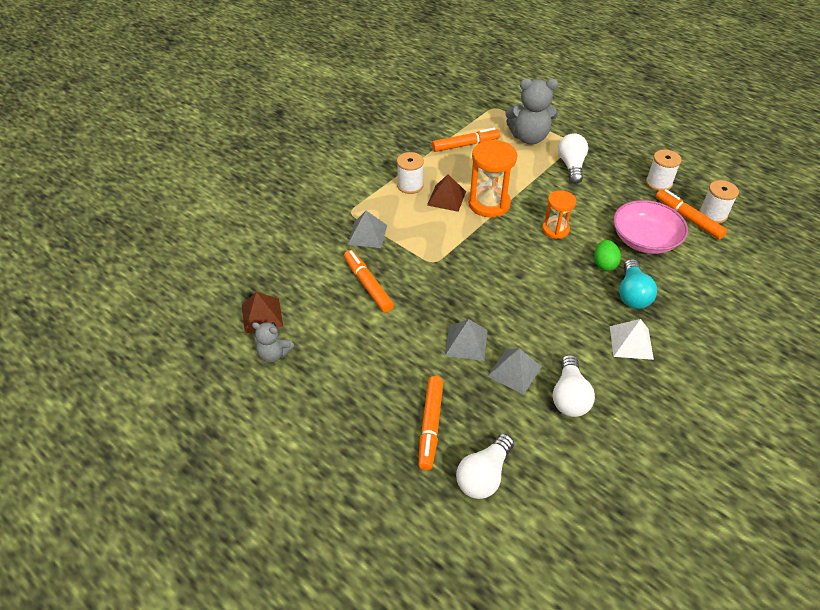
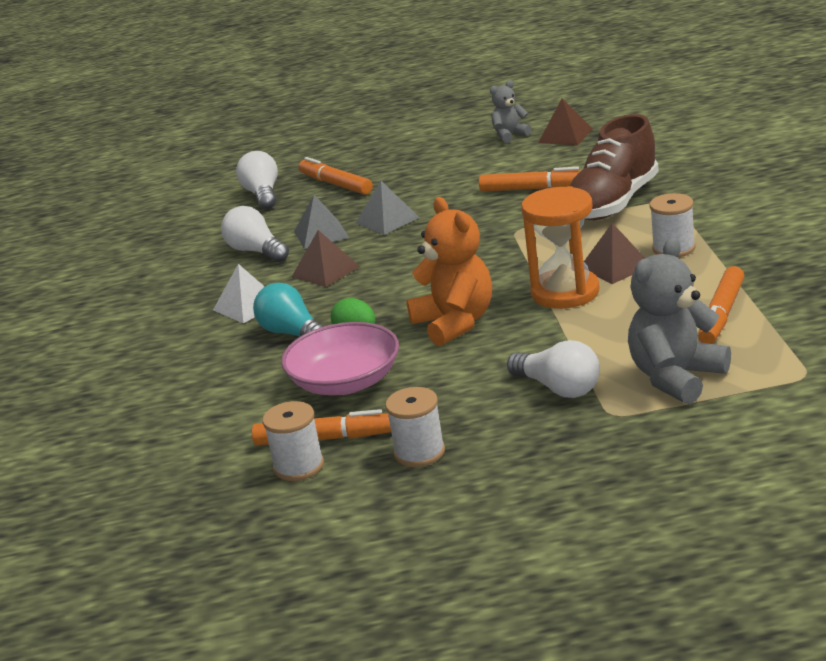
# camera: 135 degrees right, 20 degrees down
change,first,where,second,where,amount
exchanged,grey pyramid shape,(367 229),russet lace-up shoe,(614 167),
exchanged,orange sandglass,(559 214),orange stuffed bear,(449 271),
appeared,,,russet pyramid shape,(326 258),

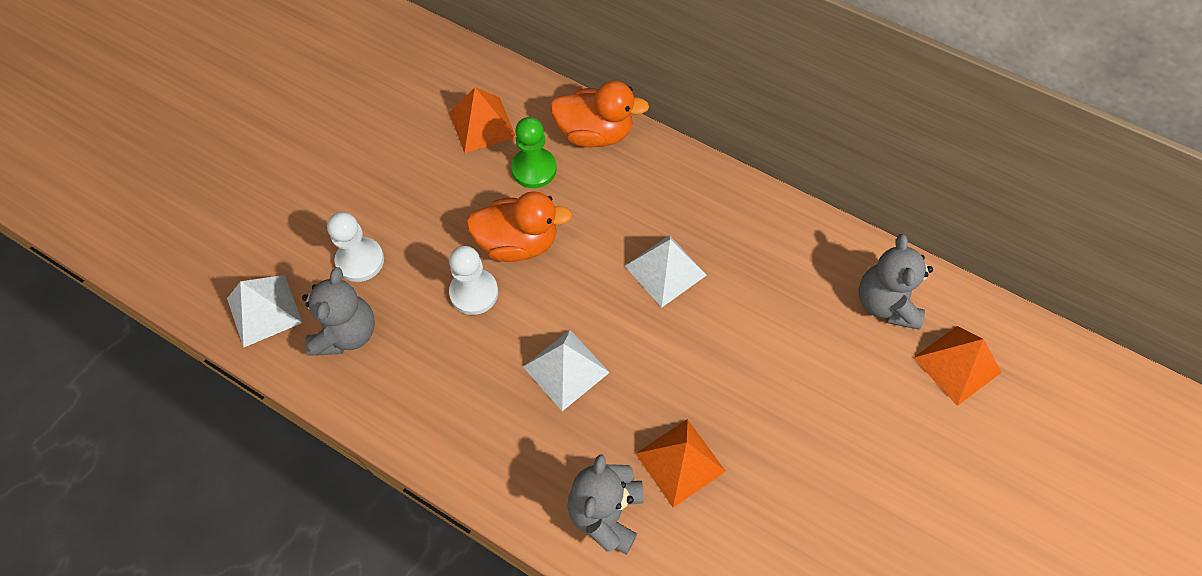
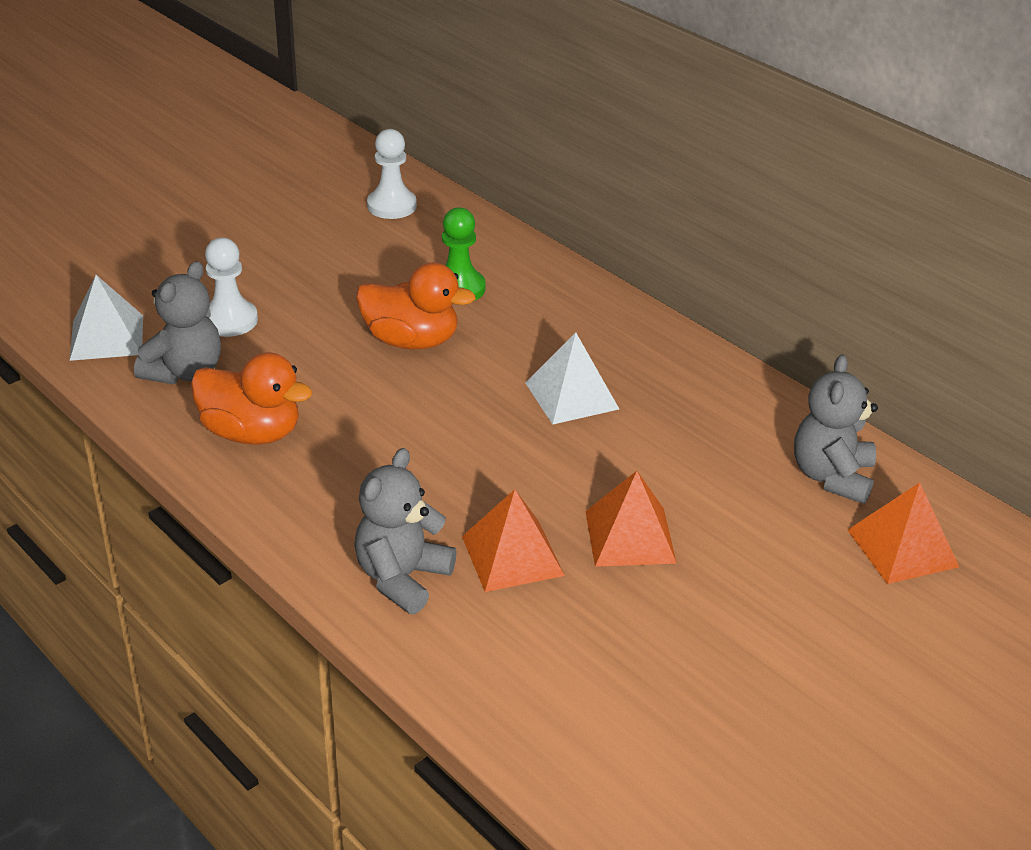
# camera: 15 degrees right, 25 degrees down
change,first,where,second,where,amount
relocated,orange pyramid shape,(482 120),,(631 519),
relocated,pure white game pawn,(473 280),,(392 174),
missing,pure white pyramid shape,(566 370),,,
relocated,orange rubber duck,(599 114),,(251 398),

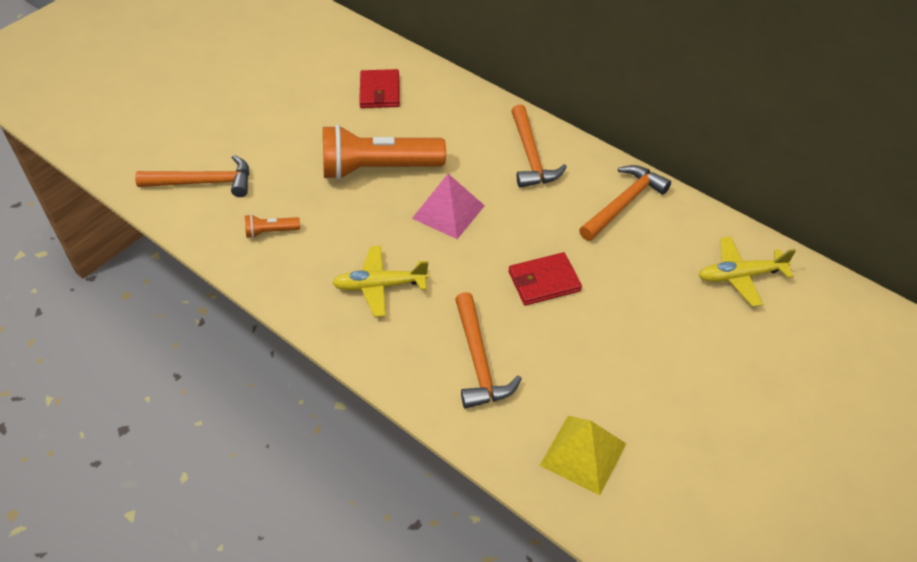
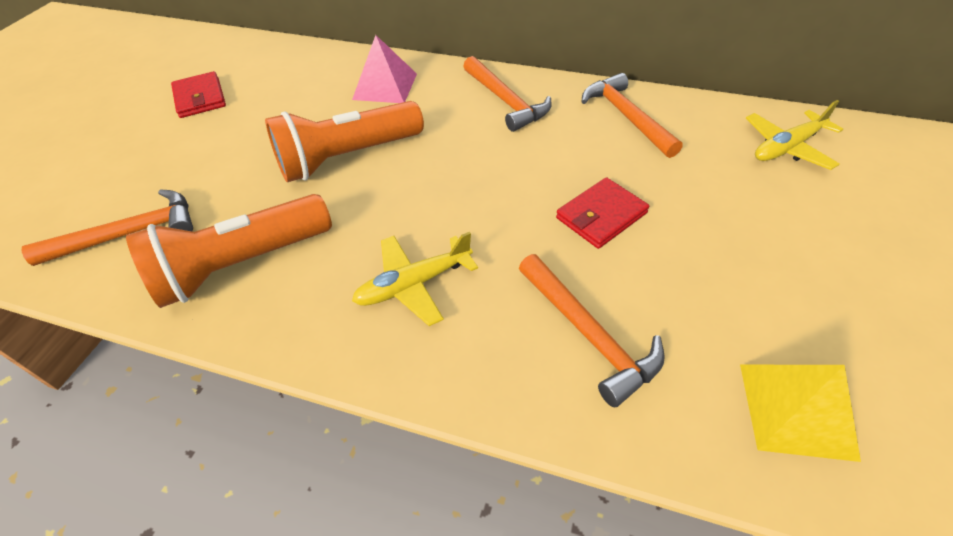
# camera: 20 degrees left, 0 degrees up
change,first,where,second,where,amount
size,orange flashlight,(272 226),,(229 251),x2.39
relocated,crimson wallet,(379 88),,(198 94),
relocated,rosy pyramid shape,(448 206),,(384 69),
spun,orange claw hammer,(625 203),,(632 115),45 degrees counterclockwise

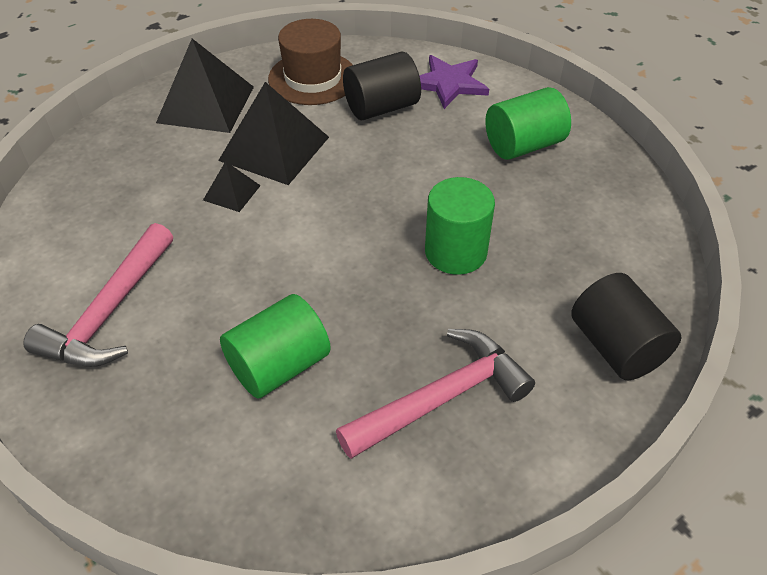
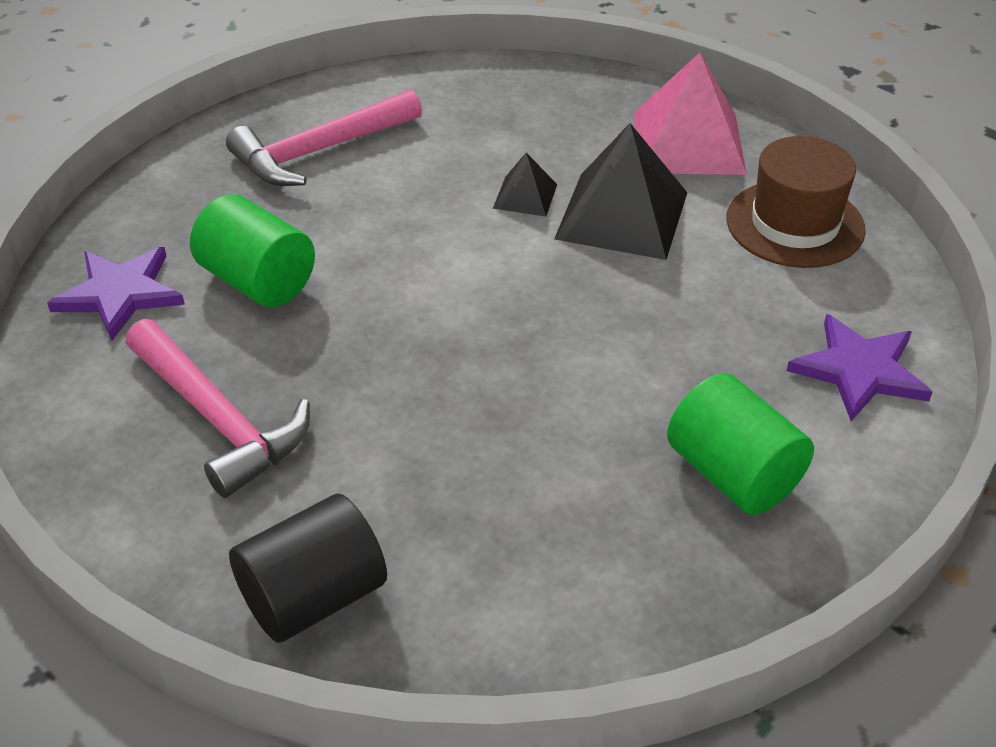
# camera: 80 degrees right, 5 degrees down
change,first,where,second,where,amount
spun,rosy claw hammer,(98 295),,(324 137),45 degrees counterclockwise
colour,black pyramid shape,(205 86),rosy pyramid shape,(690 114),
missing,black solid cylinder,(382 85),,,
missing,leaf-green solid cylinder,(460 226),,,
appeared,,,purple star shape,(116 294),

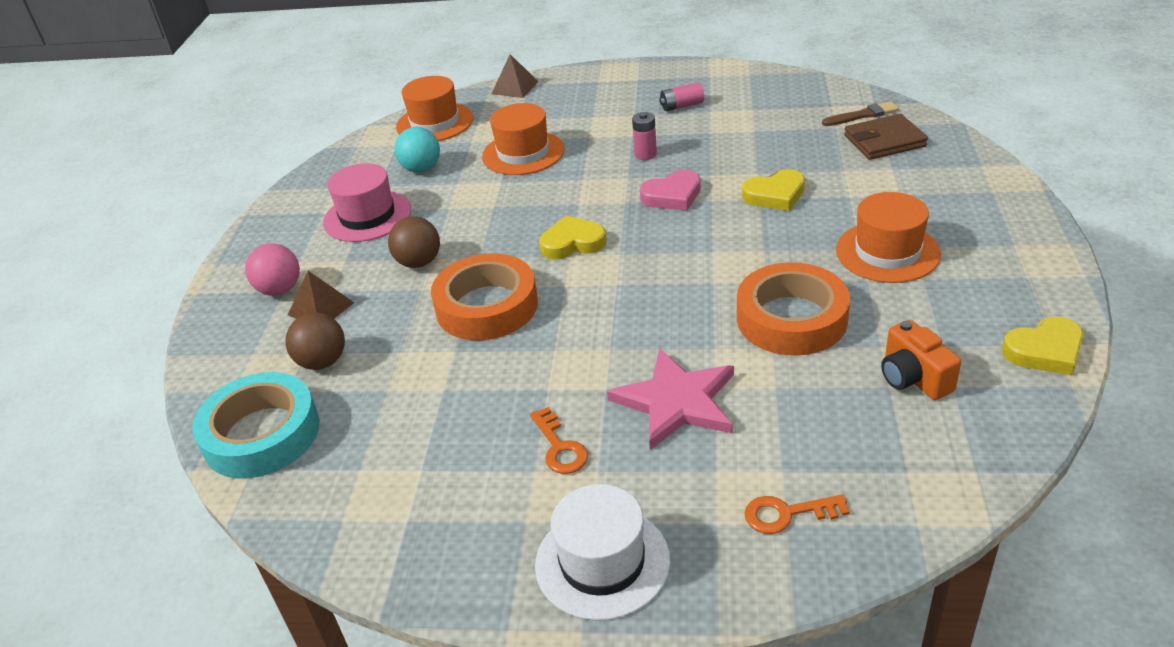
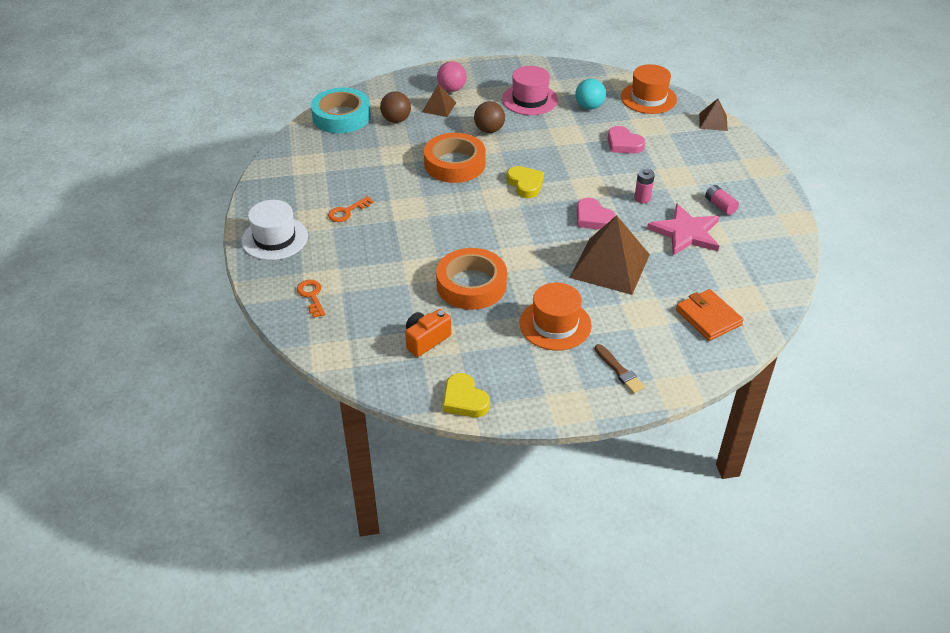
# camera: 70 degrees right, 5 degrees up
change,first,where,second,where,amount
exchanged,orange hat,(523 139),rosy heart shape,(626 140),
relocated,rosy star shape,(670 399),,(683 229),
exchanged,bright yellow heart shape,(773 190),russet pyramid shape,(610 255),
relocated,russet paint brush,(860 113),,(620 369),
colour,russet wallet,(886 137),orange wallet,(710 315),

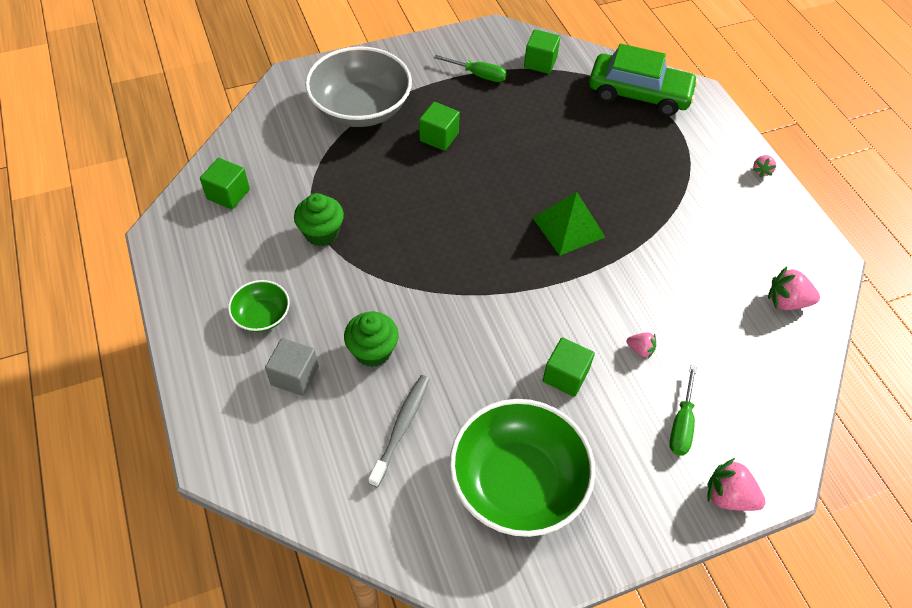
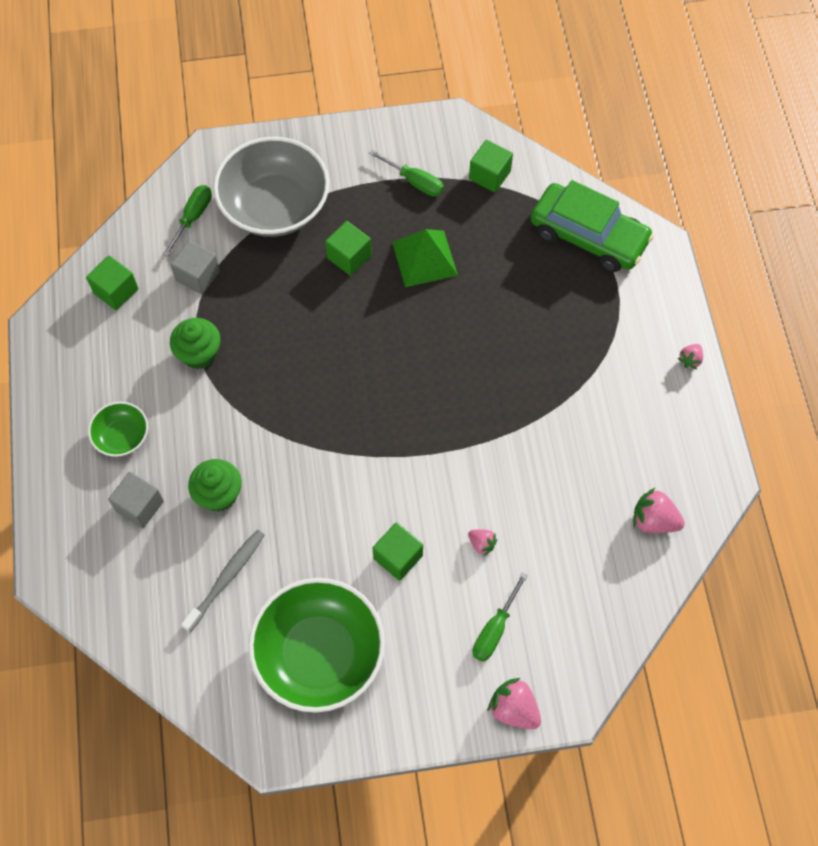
# camera: 15 degrees right, 10 degrees up
change,first,where,second,where,amount
relocated,leaf-green pyramid shape,(569 224),,(425 258),
appeared,,,leaf-green flat screwdriver,(187 221),
appeared,,,grey cube,(195 267),

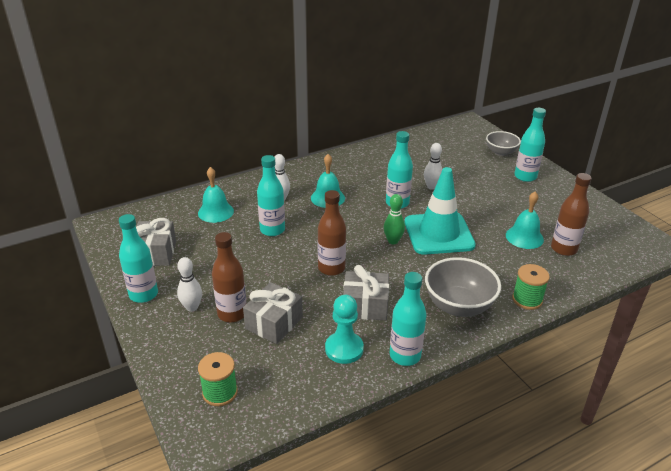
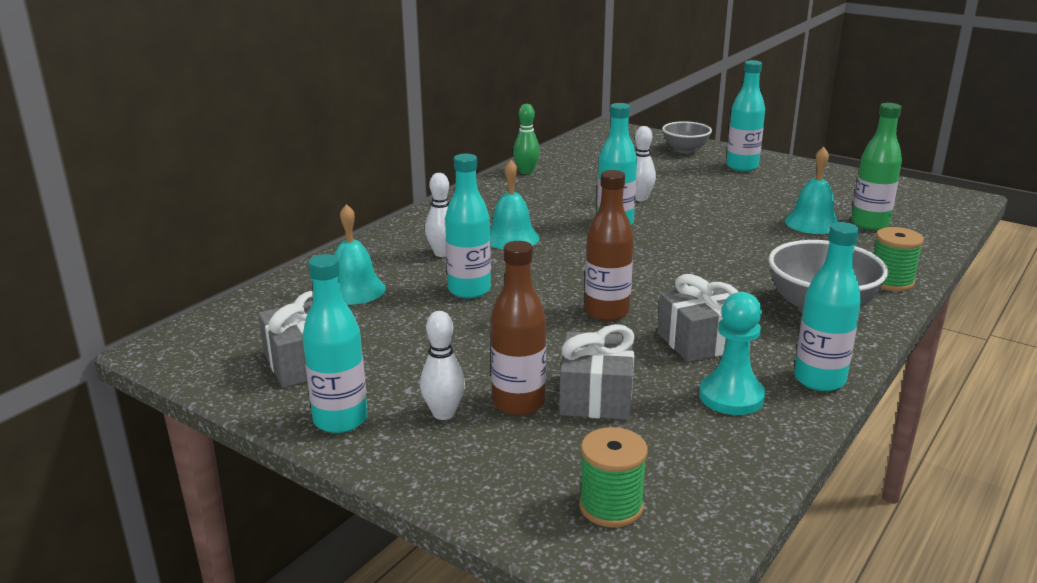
# camera: 25 degrees left, 10 degrees down
change,first,where,second,where,amount
relocated,leaf-green bowling pin,(394 219),,(526 139),
missing,teal traffic cone,(440 211),,,
colour,russet drink bottle,(571 214),leaf-green drink bottle,(876 166),

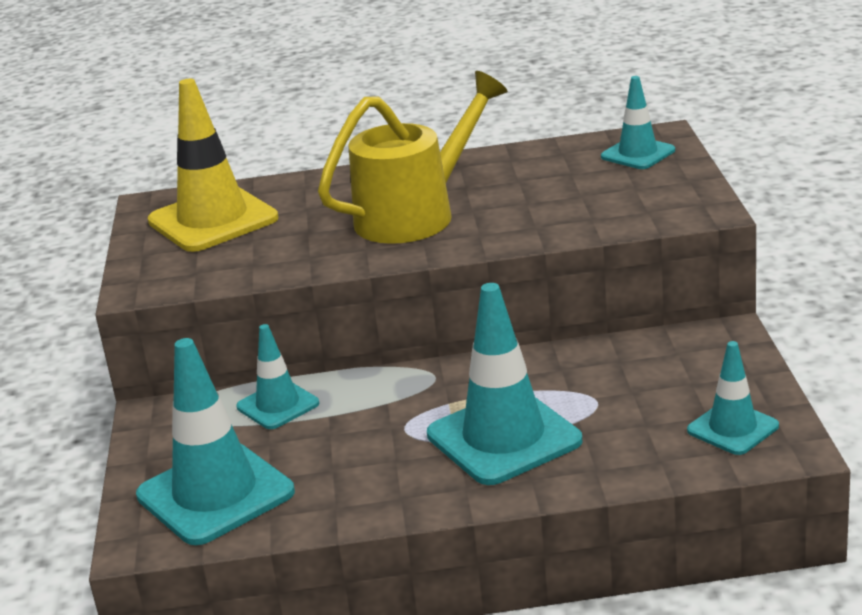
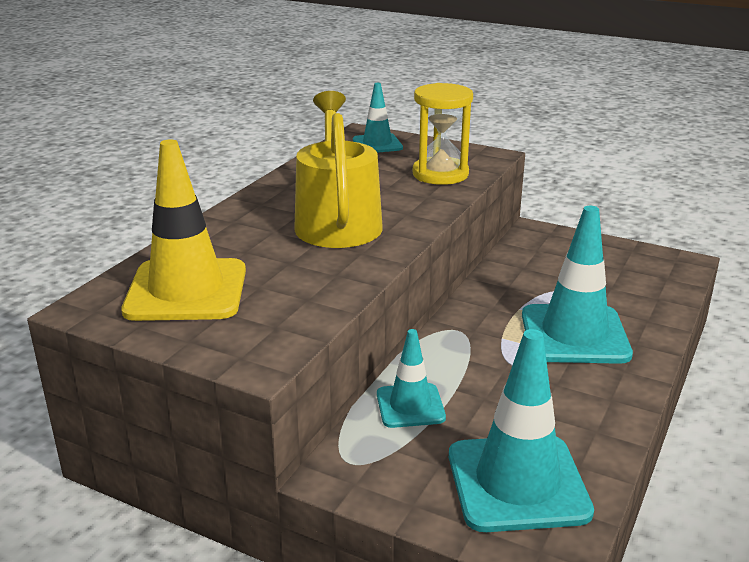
# camera: 60 degrees left, 0 degrees up
change,first,where,second,where,amount
missing,teal traffic cone,(733 398),,,
appeared,,,bright yellow sandglass,(443 134),

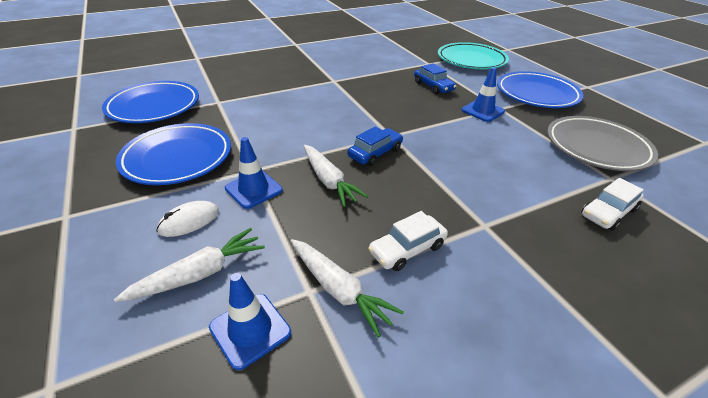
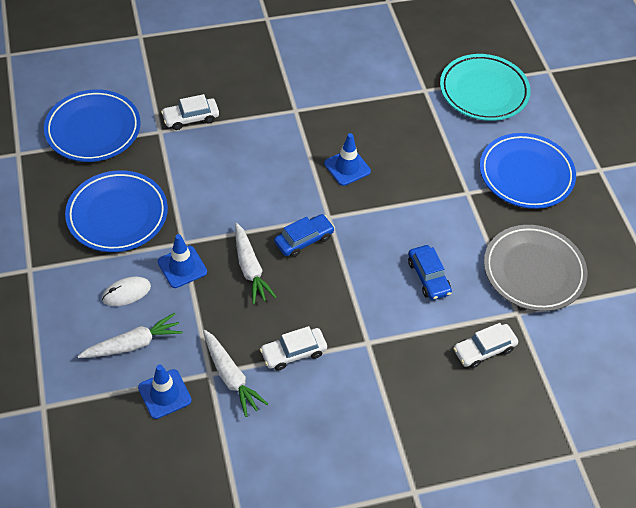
# camera: 10 degrees right, 15 degrees up
change,first,where,second,where,amount
relocated,blue toy car,(435 78),,(430 272),
relocated,blue traffic cone,(483 94),,(347 159),
appeared,,,pure white toy car,(190 112),

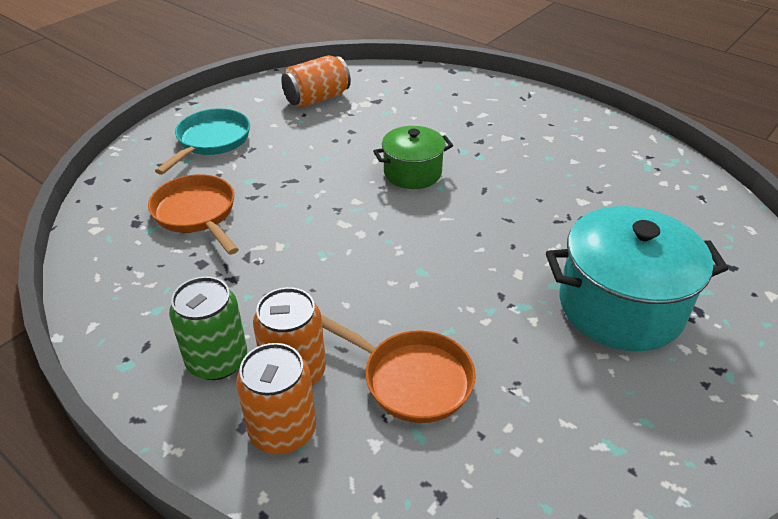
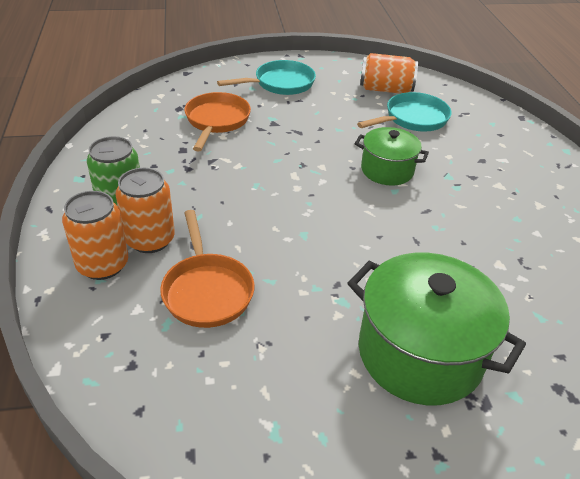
# camera: 40 degrees right, 0 degrees up
change,first,where,second,where,amount
colour,teal stockpot,(637 278),leaf-green stockpot,(436 329),
appeared,,,teal skillet,(404 112),

